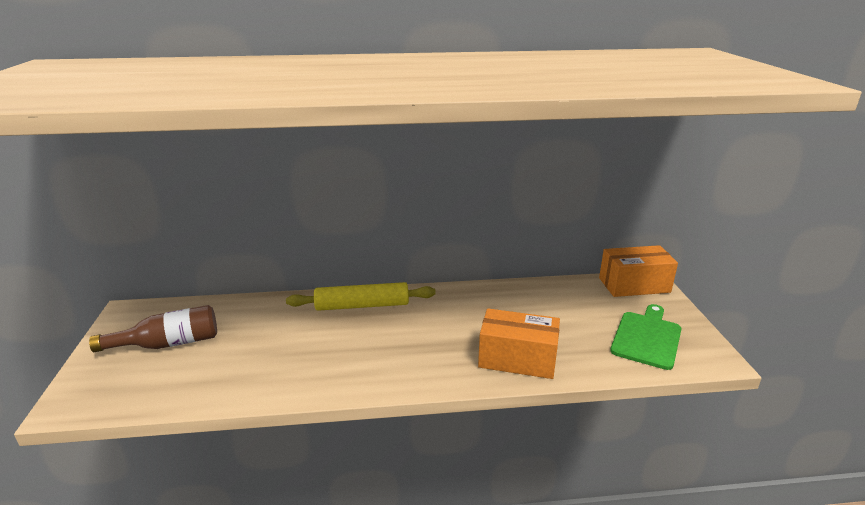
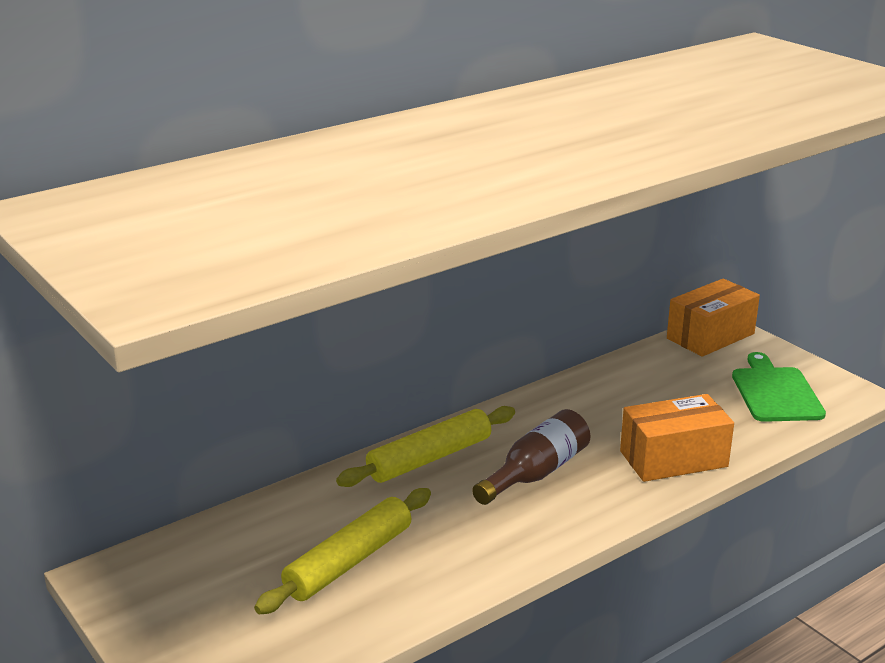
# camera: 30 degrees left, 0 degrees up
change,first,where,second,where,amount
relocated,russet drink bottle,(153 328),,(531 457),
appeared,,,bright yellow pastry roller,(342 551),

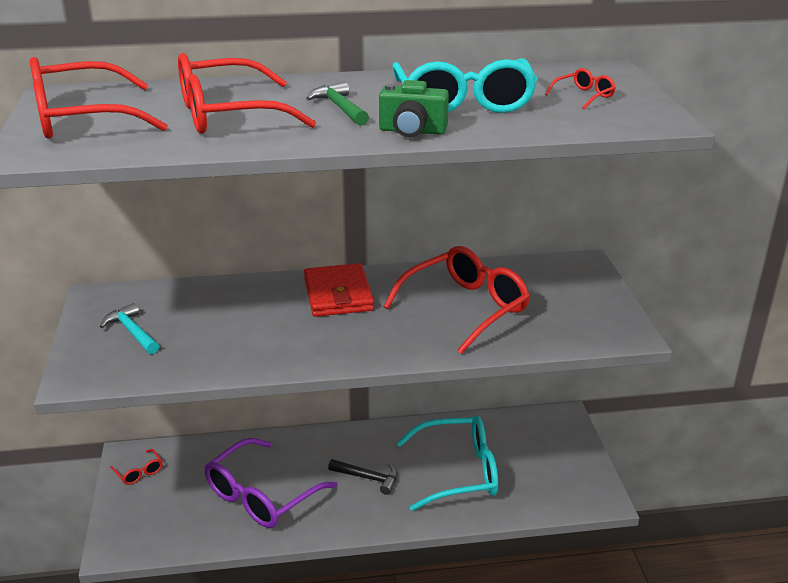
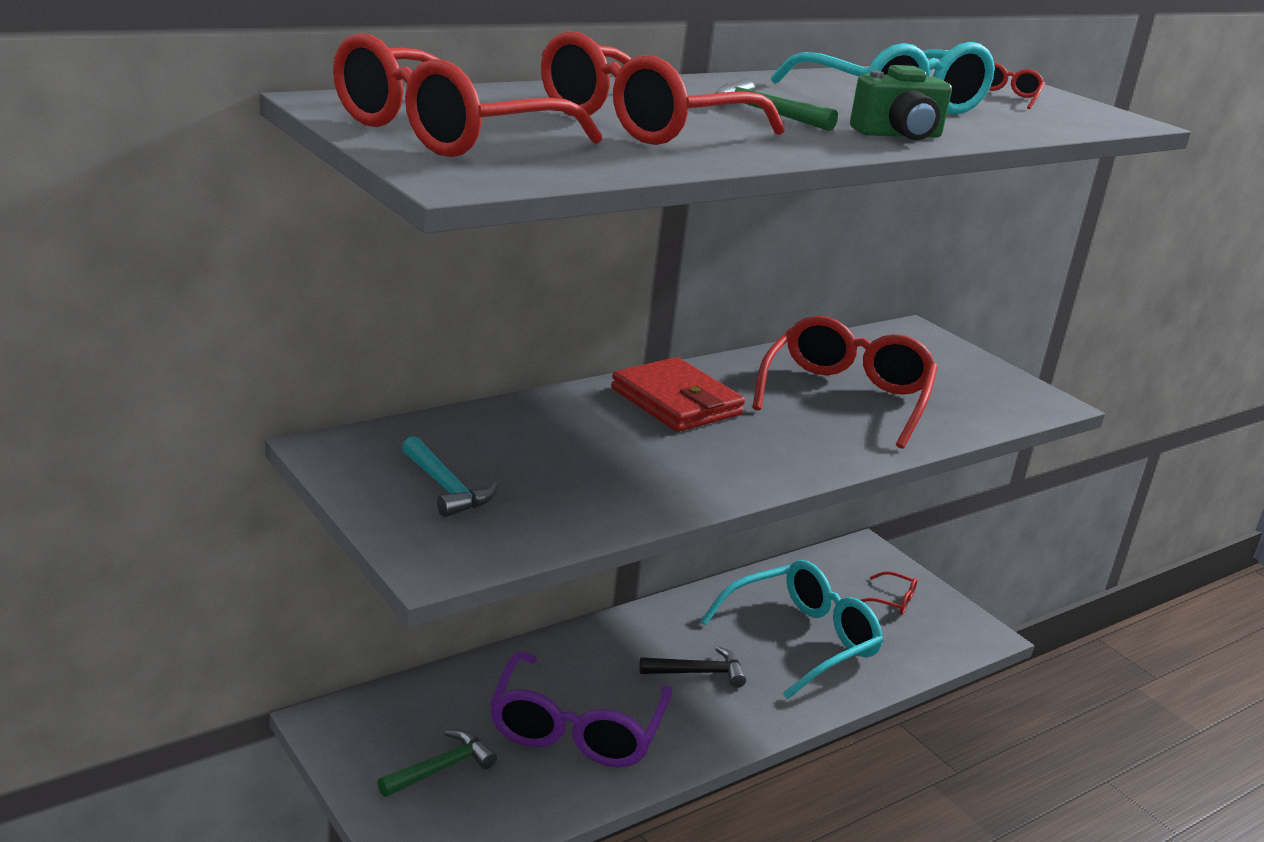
# camera: 30 degrees left, 5 degrees down
change,first,where,second,where,amount
spun,teal claw hammer,(129 328),,(450 476),150 degrees counterclockwise
relocated,crimson glasses,(136 467),,(889 593),
appeared,,,leaf-green claw hammer,(437 763),

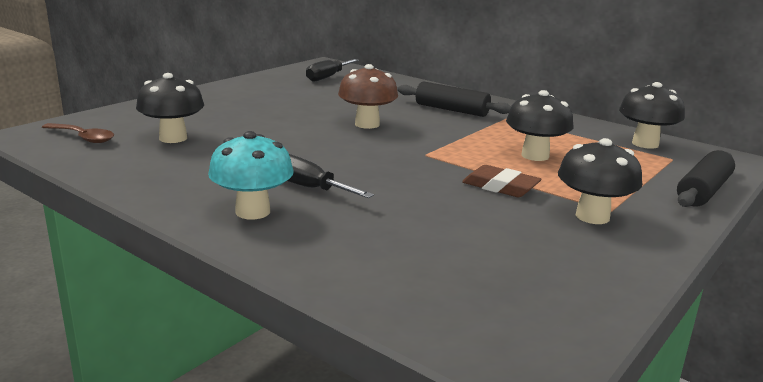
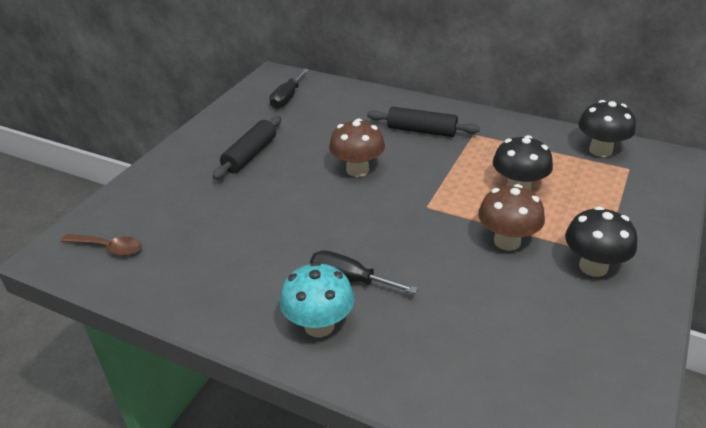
# camera: 10 degrees left, 15 degrees up
change,first,where,second,where,amount
missing,black mushroom,(170 108),,,
exchanged,russet eraser,(501 181),russet mushroom,(511 217),
relocated,black pastry roller,(706 178),,(246 148),

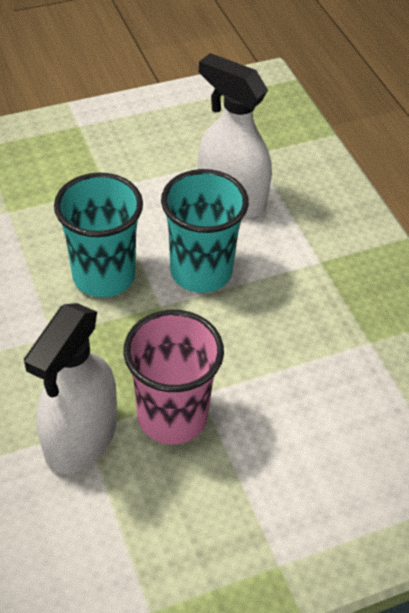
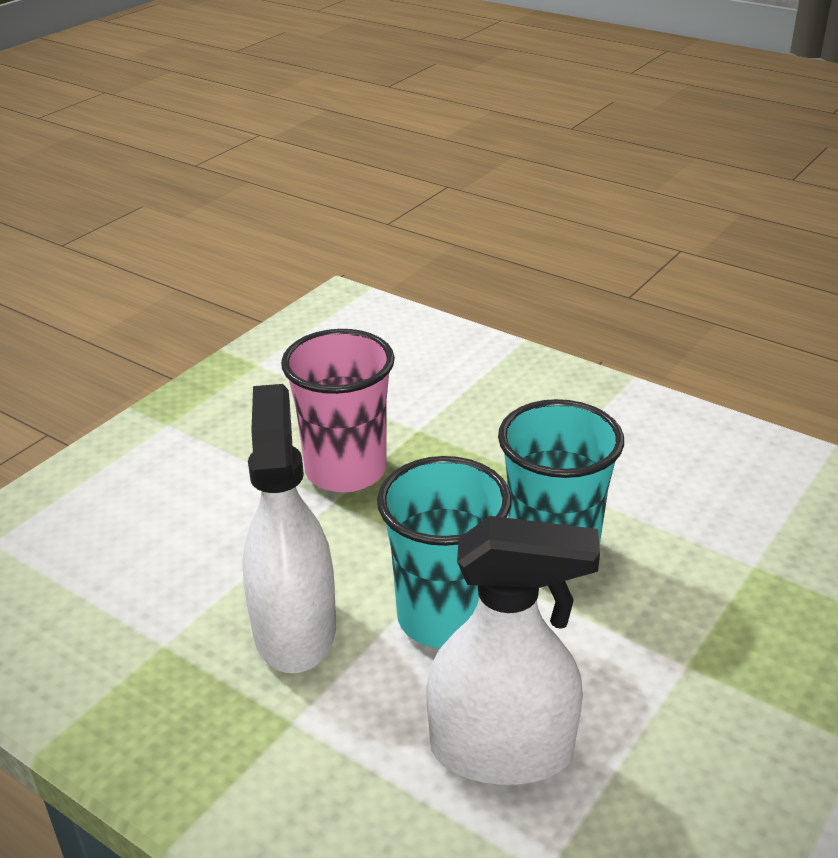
# camera: 150 degrees right, 15 degrees down
change,first,where,second,where,amount
relocated,pure white spray cleaner,(70 388),,(289 528),

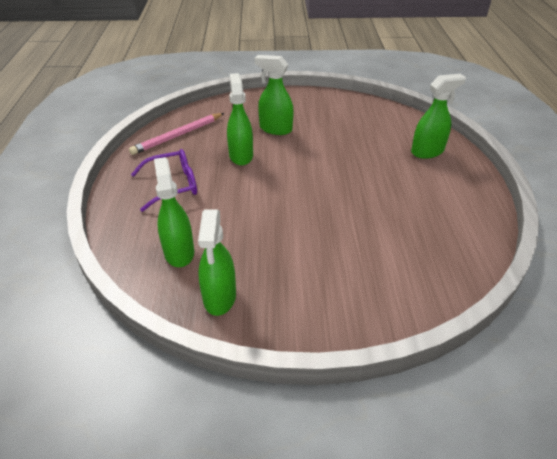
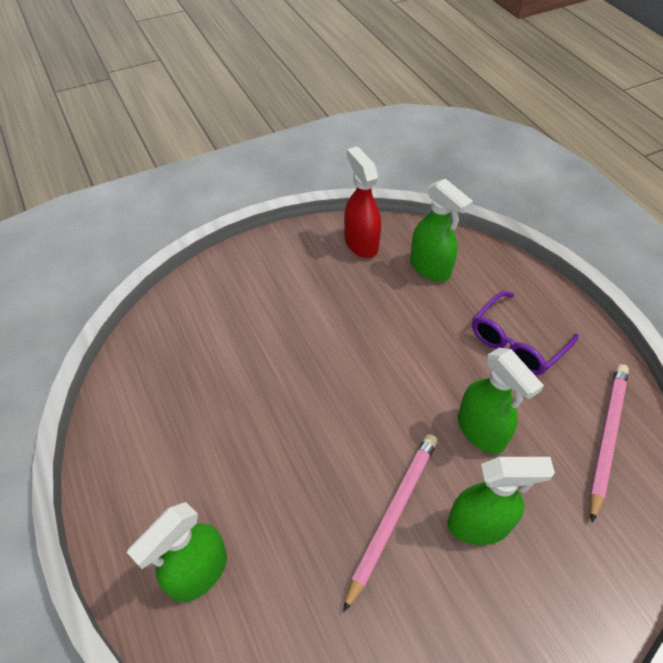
# camera: 155 degrees right, 10 degrees up
change,first,where,second,where,amount
colour,leaf-green spray cleaner,(217 262),crimson spray cleaner,(362 202),
appeared,,,rosy lead pencil,(390 523),

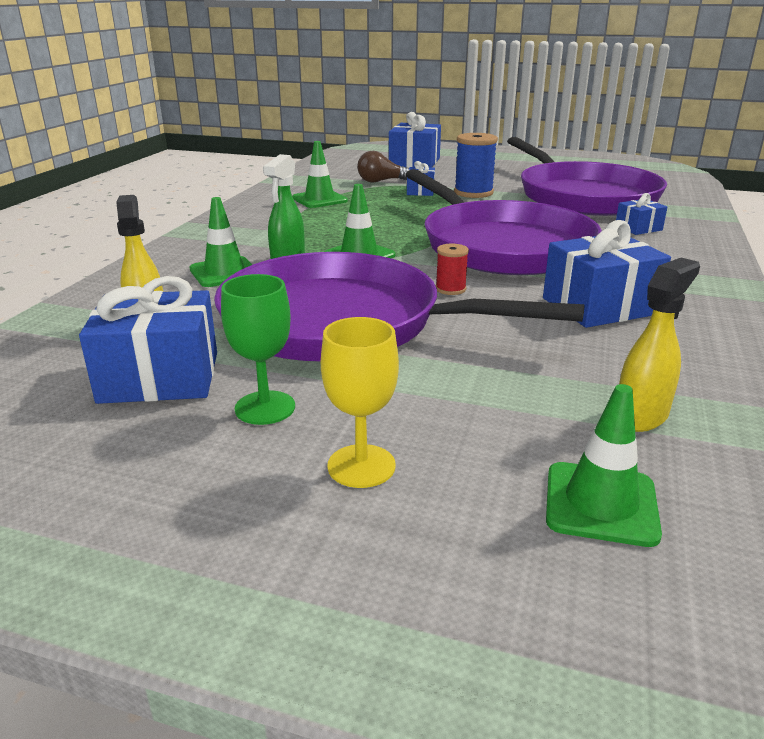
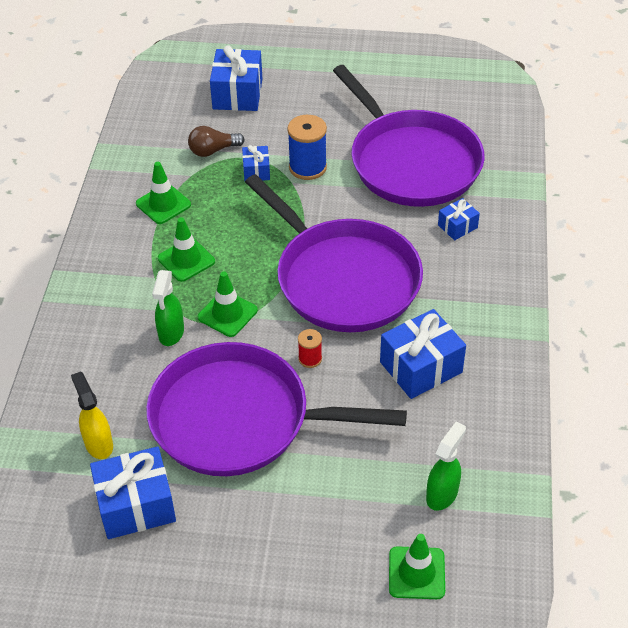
# camera: 10 degrees left, 20 degrees up
change,first,where,second,where,amount
relocated,leaf-green traffic cone,(221 242),,(186 249),
missing,leaf-green goblet,(258 349),,,
missing,bright yellow goblet,(360 402),,,
colour,bright yellow spray cleaner,(659 345),leaf-green spray cleaner,(446 466),

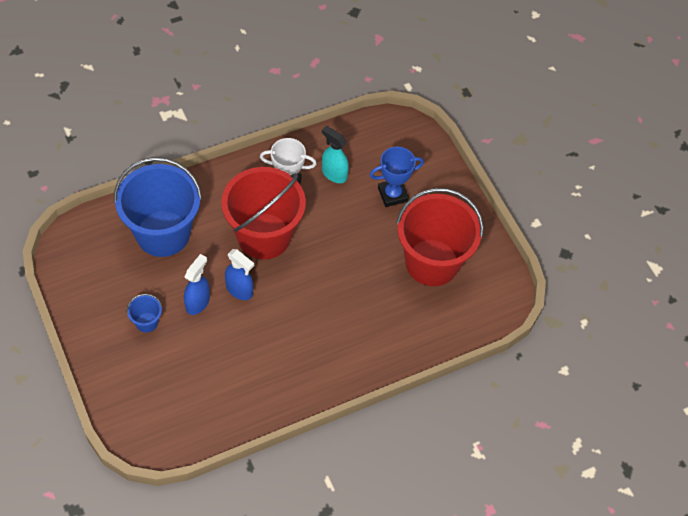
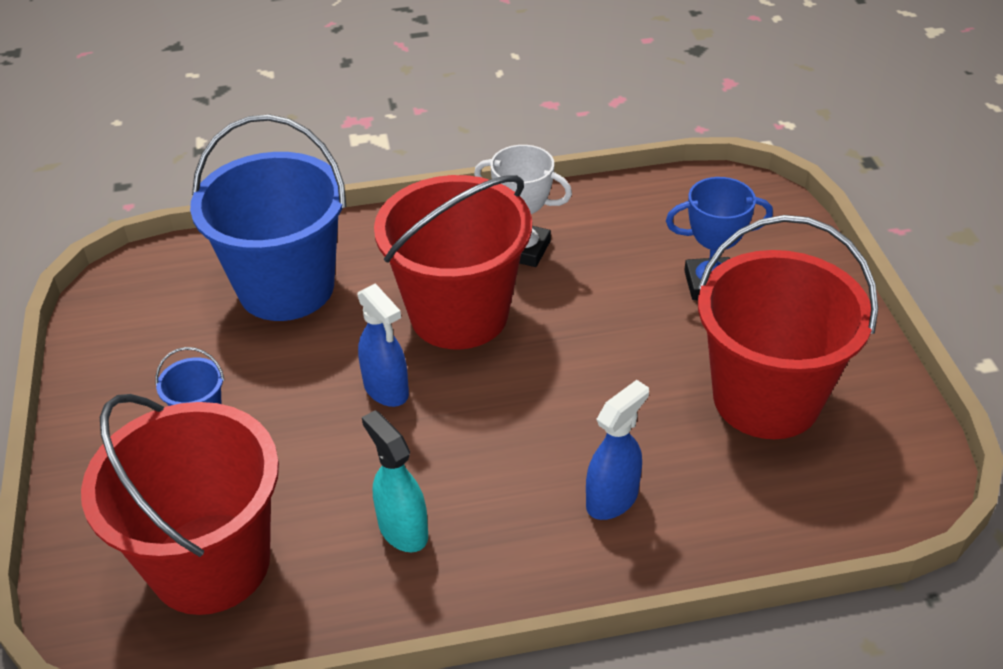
# camera: 20 degrees right, 15 degrees down
change,first,where,second,where,amount
relocated,blue spray cleaner,(197 284),,(617 450),
relocated,teal spray cleaner,(335 154),,(395 481),
appeared,,,crimson bucket,(180 504),

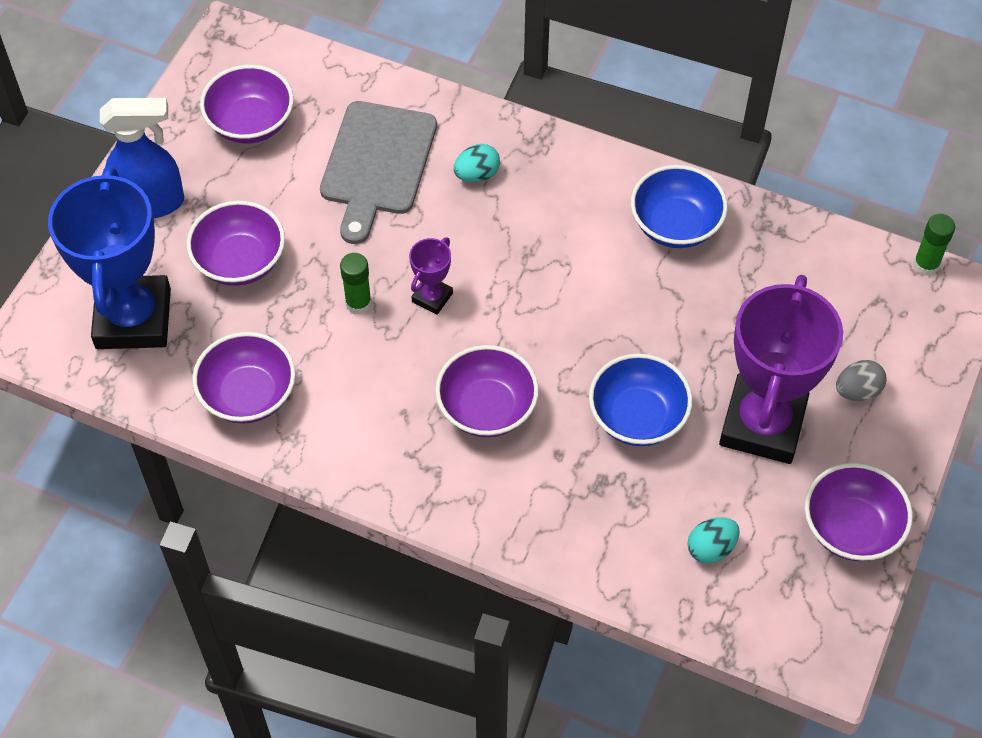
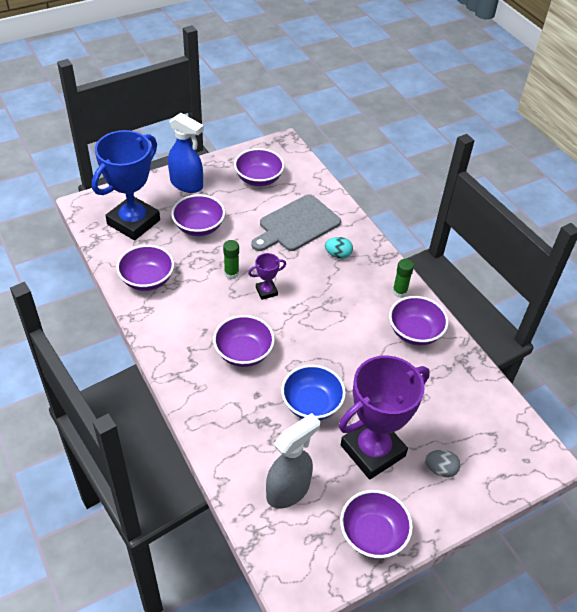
# camera: 35 degrees right, 10 degrees down
change,first,where,second,where,amount
colour,blue deep dish,(679 206),purple deep dish,(419 320),
exchanged,teal toy egg,(713 540),grey spray cleaner,(293 461),
relocated,leaf-green glue stick,(934 245),,(403 278),

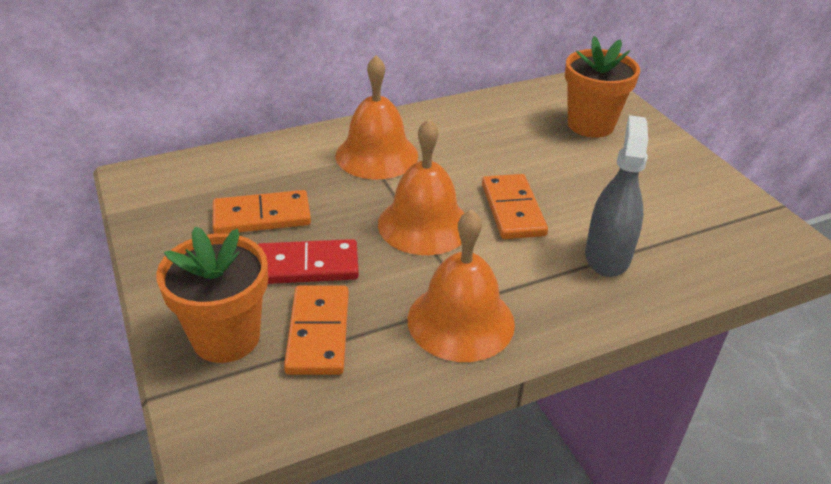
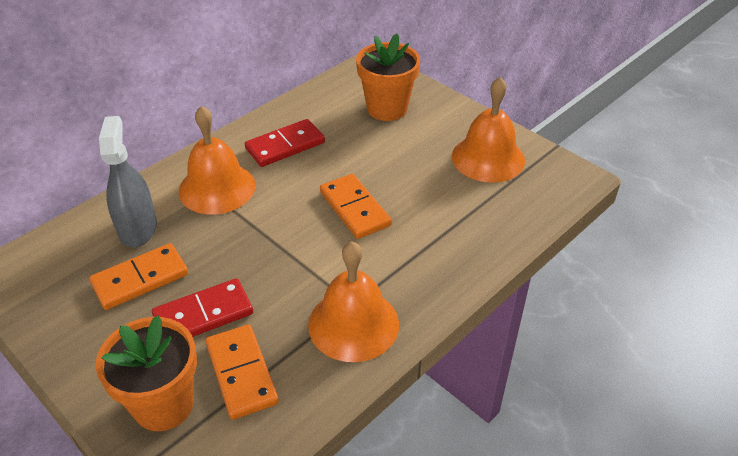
# camera: 20 degrees left, 5 degrees up
change,first,where,second,where,amount
relocated,orange bell,(421 187),,(488 130),
relocated,grey spray cleaner,(616 196),,(128 181),
appeared,,,crimson domino tile,(285 143),

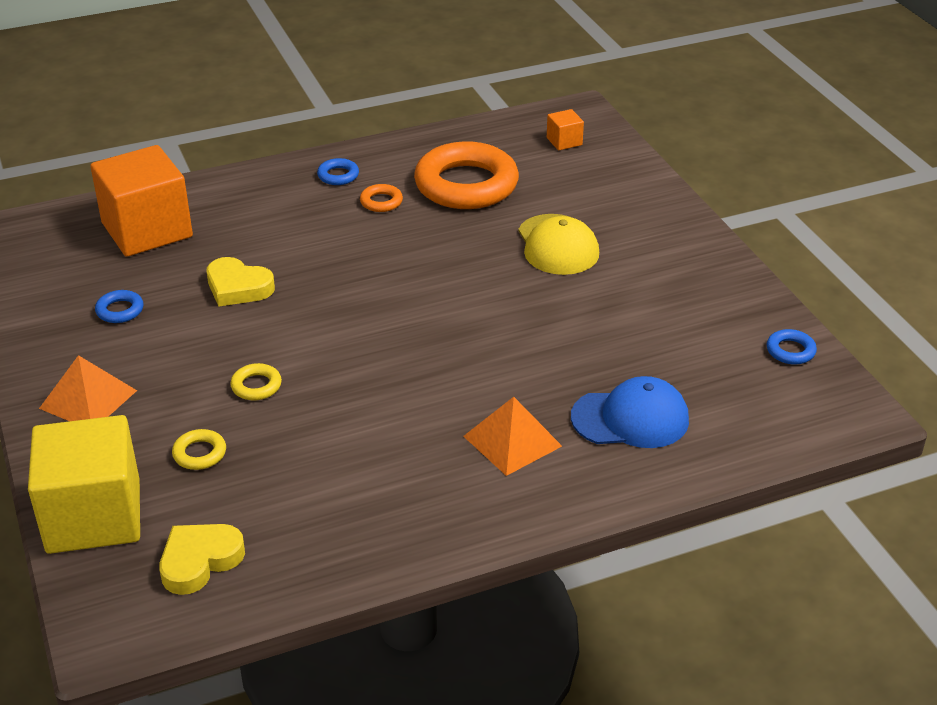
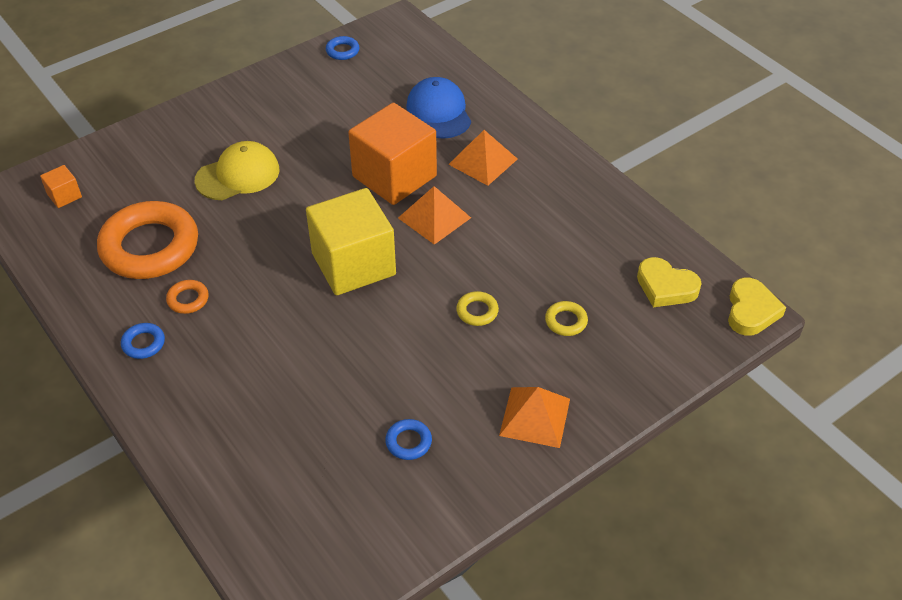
# camera: 105 degrees left, 10 degrees up
change,first,where,second,where,amount
relocated,bright yellow cube,(84 484),,(351 241),
relocated,orange cube,(141 201),,(392 154),
relocated,bright yellow heart shape,(241 282),,(757 307),
appeared,,,orange pyramid shape,(434 215),

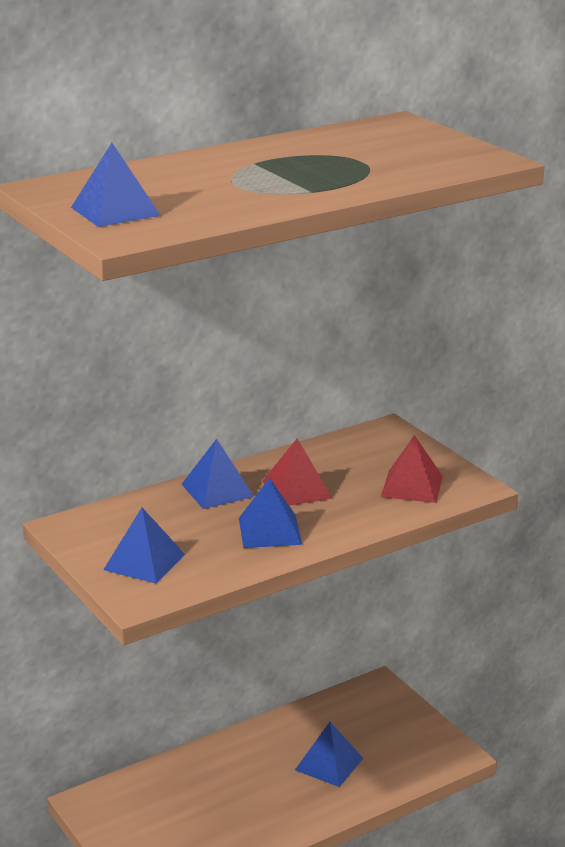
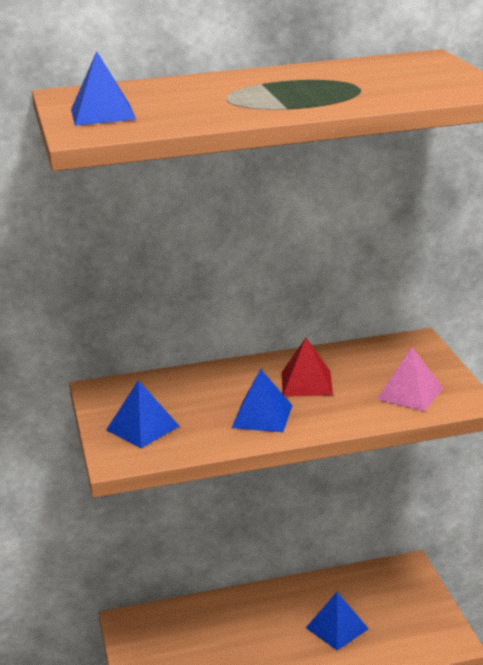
# camera: 20 degrees right, 0 degrees up
change,first,where,second,where,amount
missing,blue pyramid shape,(218 474),,,
colour,crimson pyramid shape,(412 469),rosy pyramid shape,(409 379),

